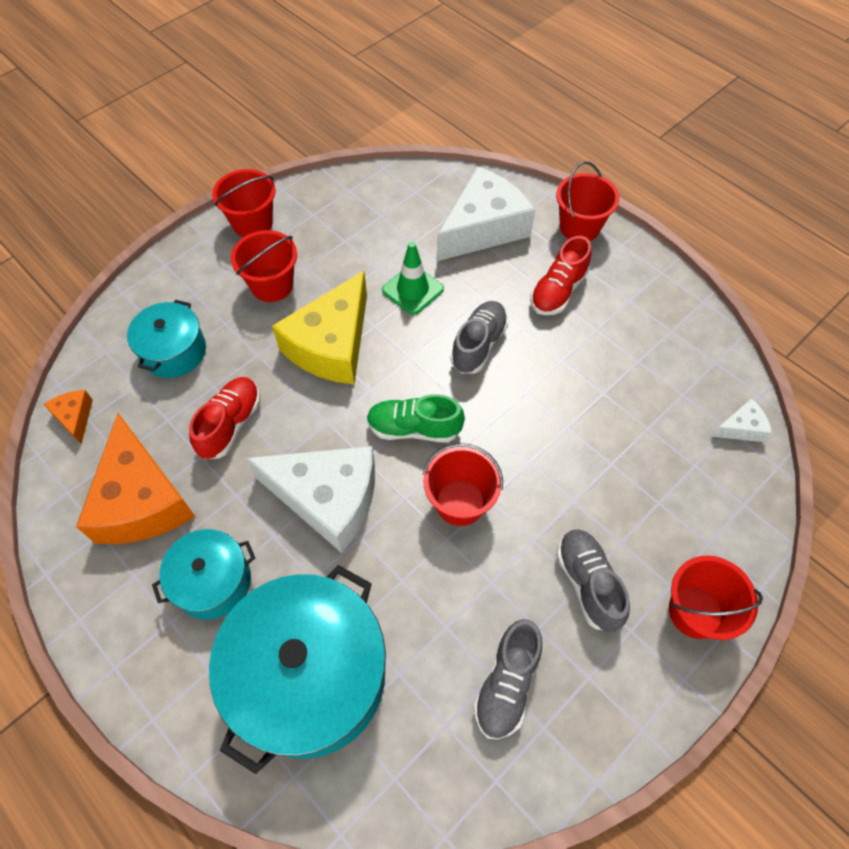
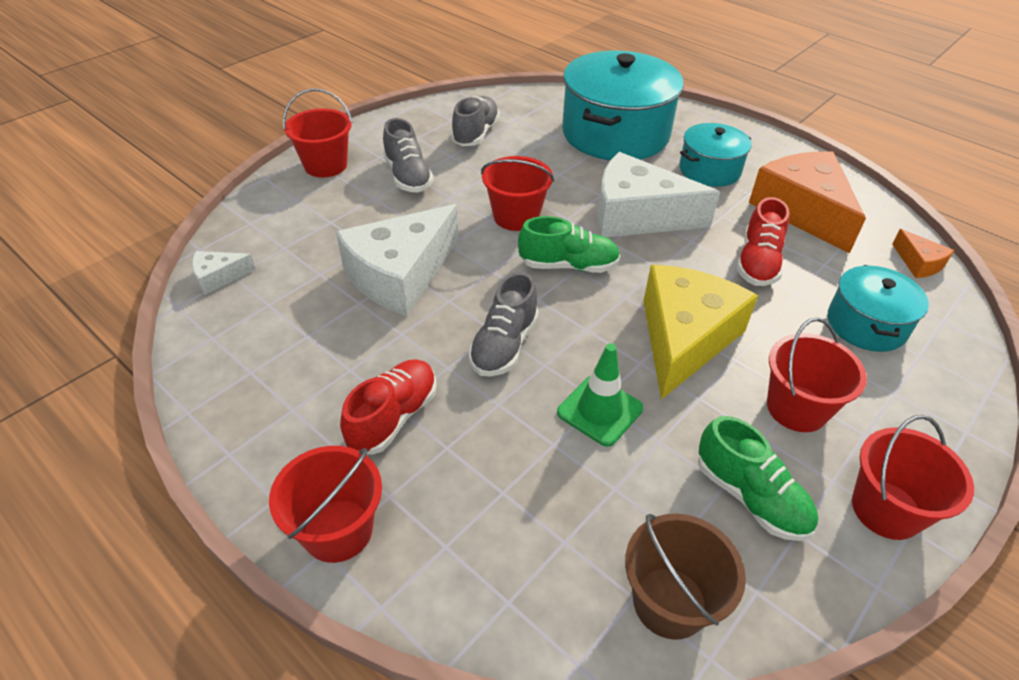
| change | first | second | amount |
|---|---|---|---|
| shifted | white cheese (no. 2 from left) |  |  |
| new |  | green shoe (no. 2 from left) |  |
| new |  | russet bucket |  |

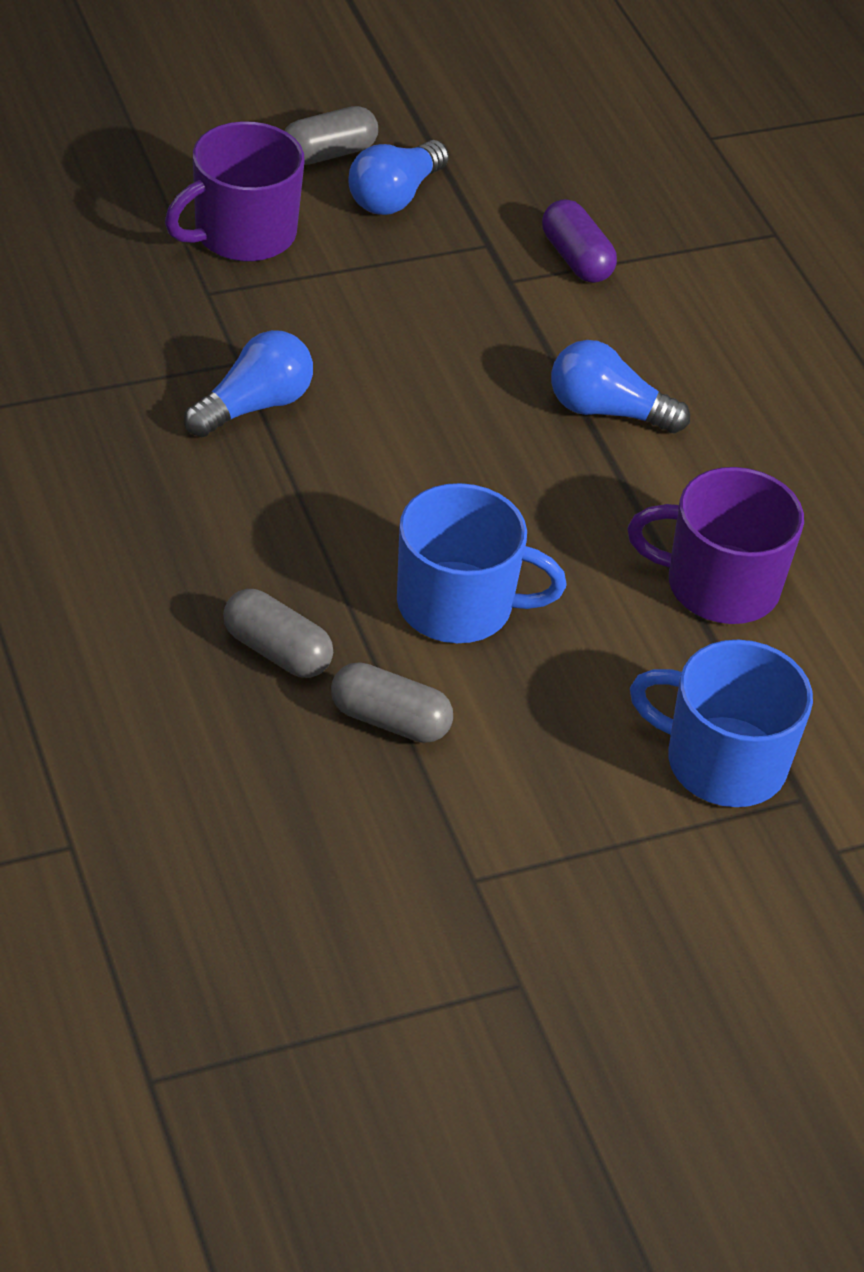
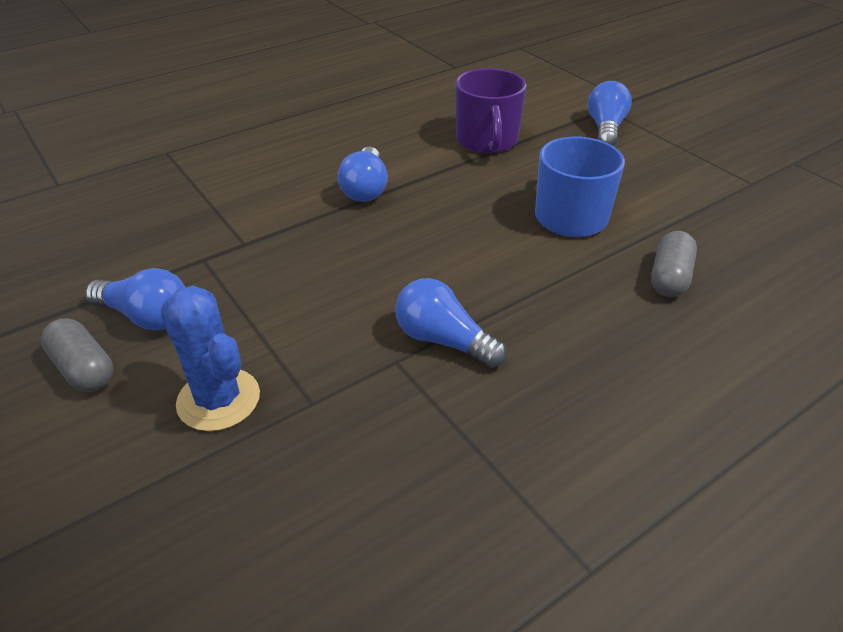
| change | first | second | amount |
|---|---|---|---|
| swapped | violet mug (no. 1 from left) | royal blue saguaro cactus |  |
| gone | violet pill |  |  |
| swapped | royal blue mug (no. 2 from left) | royal blue bulb (no. 4 from left) |  |
| gone | grey pill (no. 3 from left) |  |  |

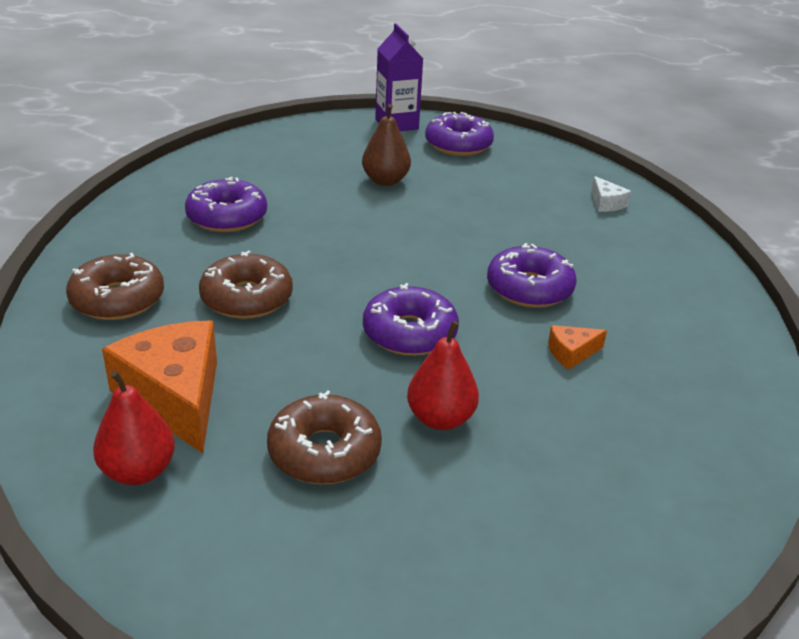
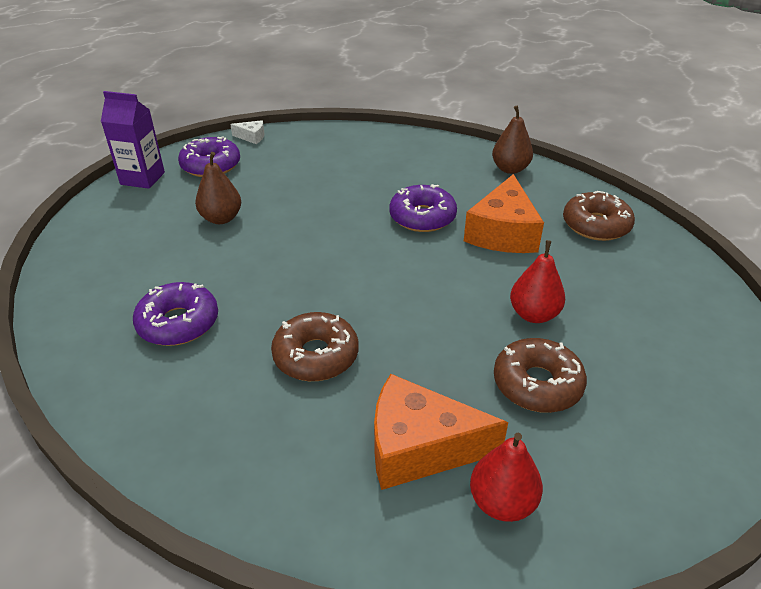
| change | first | second | amount |
|---|---|---|---|
| shifted | white cheese |  |  |
| shifted | russet donut (no. 1 from left in the first image) | russet donut (no. 3 from left) |  |
| gone | violet donut (no. 2 from left) |  |  |
| scaled | orange-coloured cheese (no. 2 from left) |  | x2.24 |
| new |  | russet pear fruit (no. 2 from left) |  |

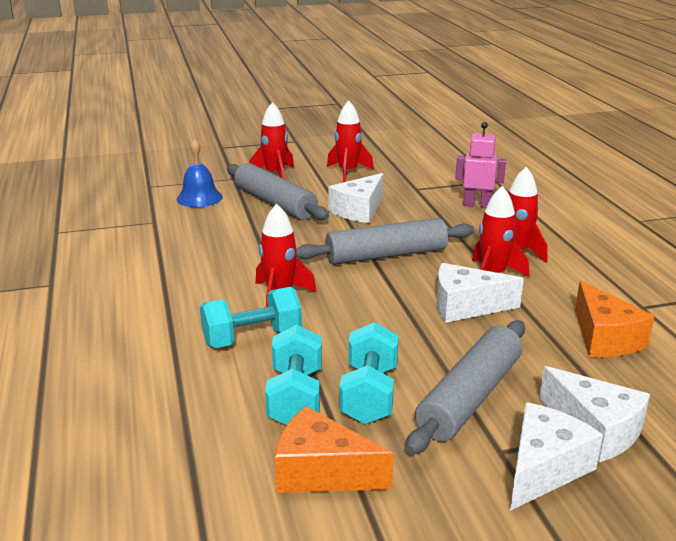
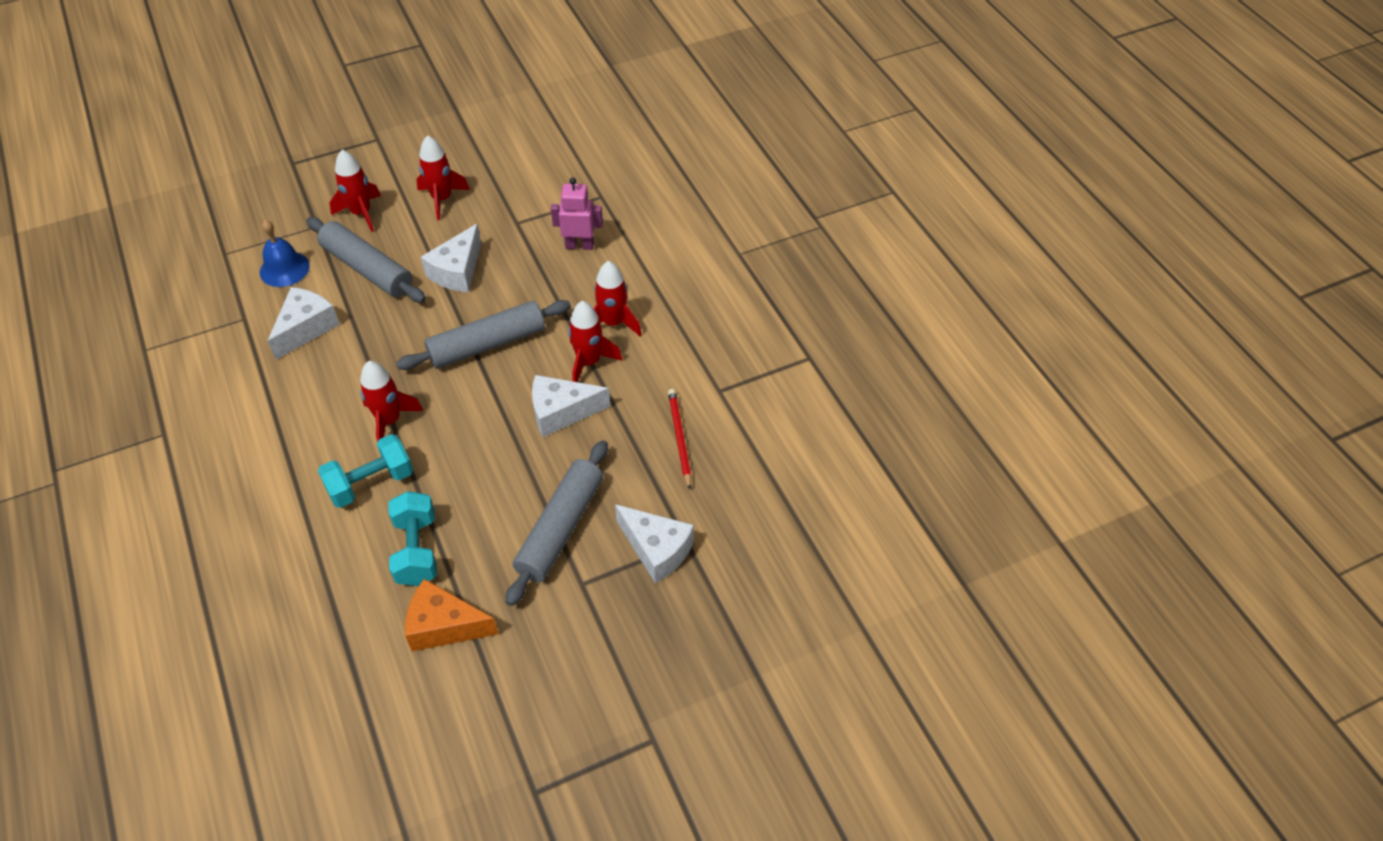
| change | first | second | amount |
|---|---|---|---|
| swapped | orange-coloured cheese (no. 2 from left) | scarlet lead pencil |  |
| gone | aqua hand weight (no. 3 from left) |  |  |
| shifted | white cheese (no. 3 from left in the first image) | white cheese (no. 1 from left) |  |

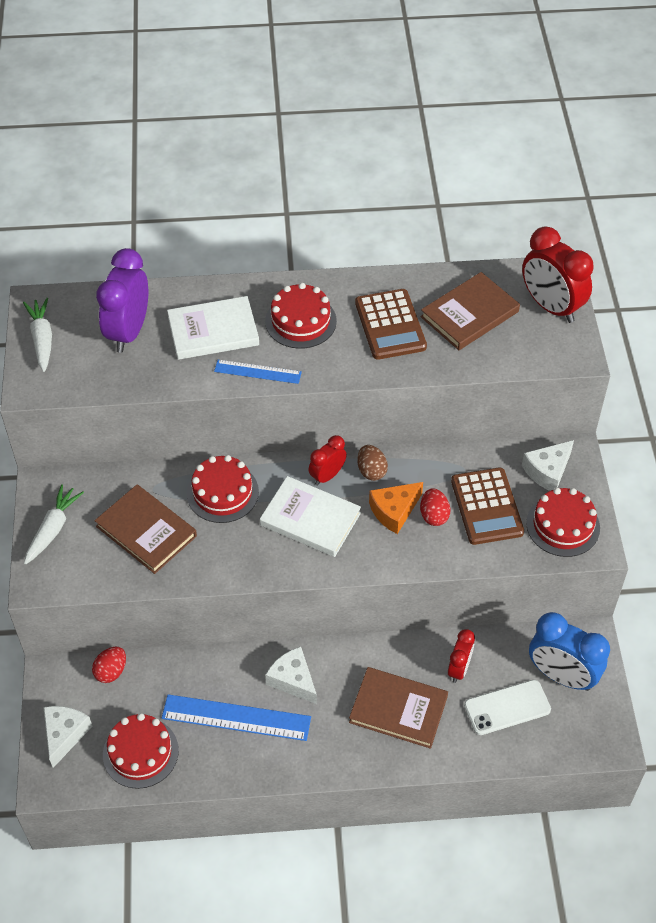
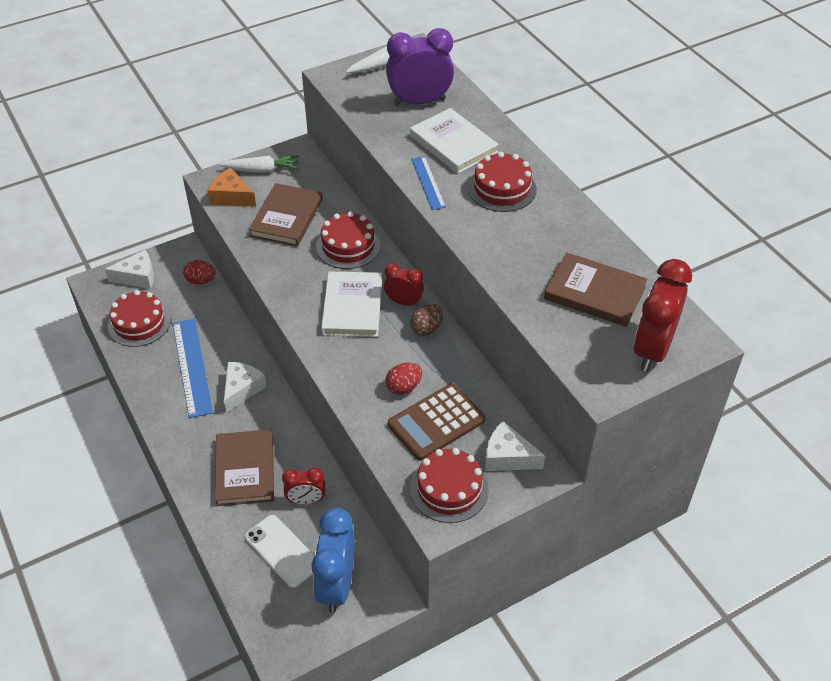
| change | first | second | amount |
|---|---|---|---|
| gone | russet adding machine (no. 1 from left) |  |  |
| shifted | orange-coloured cheese |  |  |

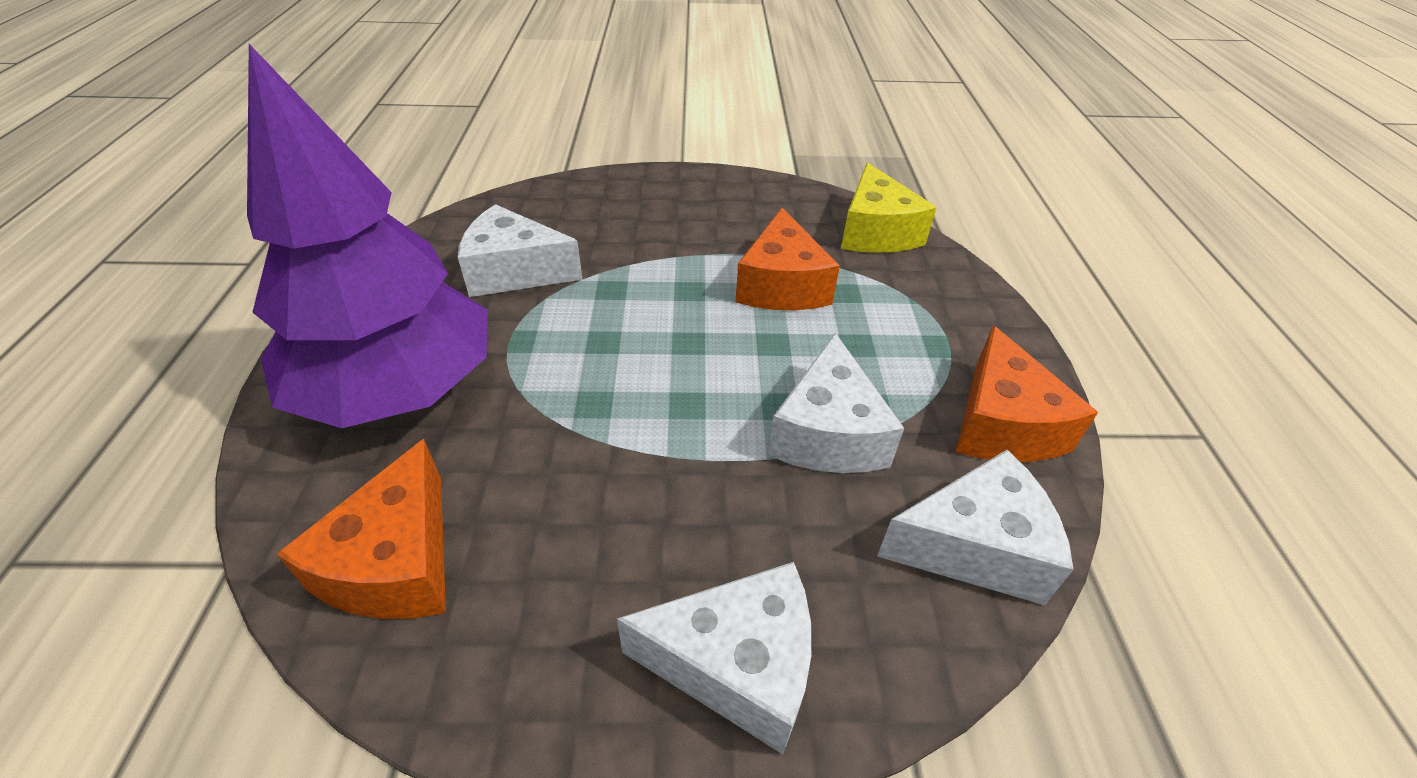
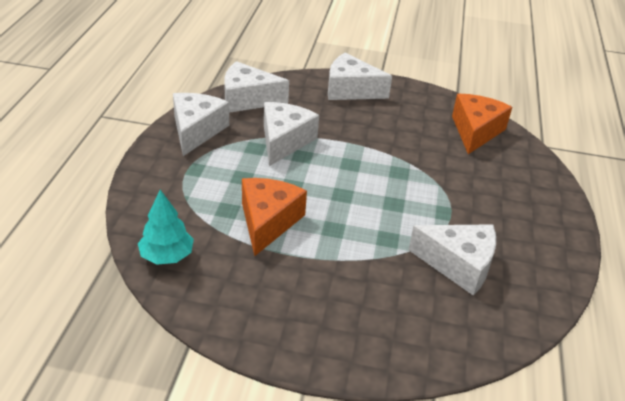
| change | first | second | amount |
|---|---|---|---|
| gone | violet toy tree |  |  |
| swapped | golden cheese | aqua toy tree |  |
| repainted | orange-coloured cheese (no. 3 from left) | white cheese (no. 1 from left) |  |

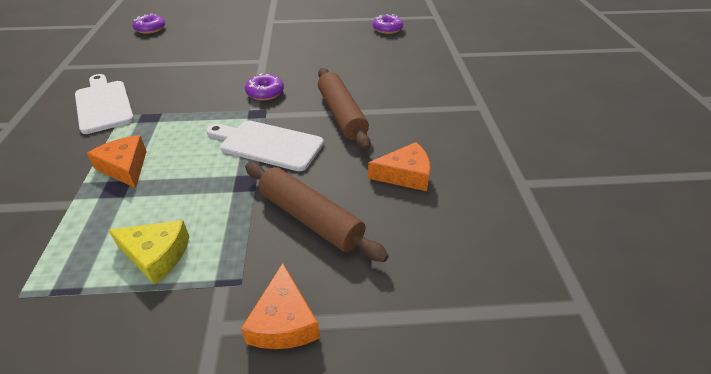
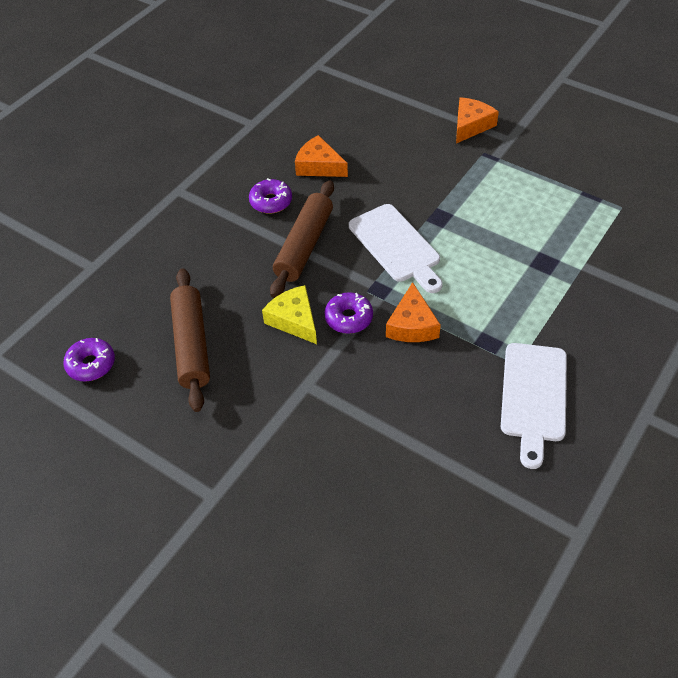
| change | first | second | amount |
|---|---|---|---|
| shifted | violet donut (no. 1 from left in the first image) | violet donut (no. 2 from left) |  |
| shifted | orange-coloured cheese (no. 1 from left in the first image) | orange-coloured cheese (no. 2 from left) |  |
| shifted | russet pastry roller (no. 1 from left) |  |  |
| shifted | golden cheese |  |  |

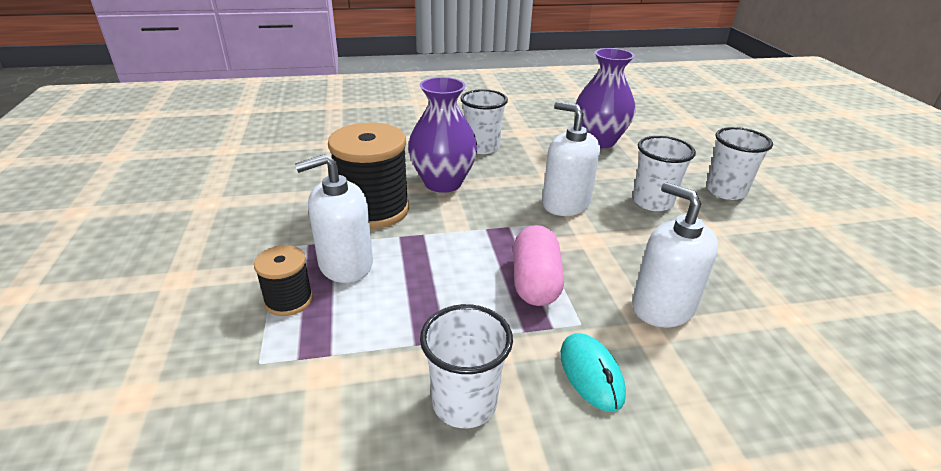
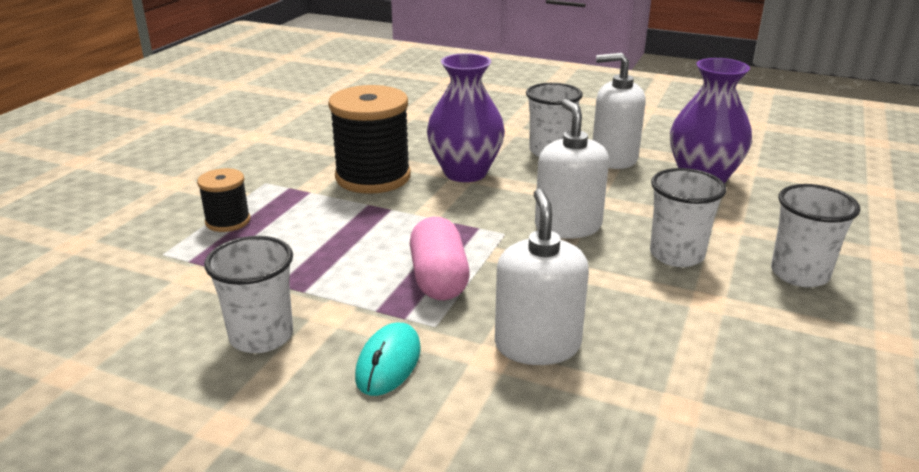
| change | first | second | amount |
|---|---|---|---|
| shifted | white soap pump (no. 1 from left in the first image) | white soap pump (no. 3 from left) |  |
| rotated | pink pill |  | 45 degrees counterclockwise |

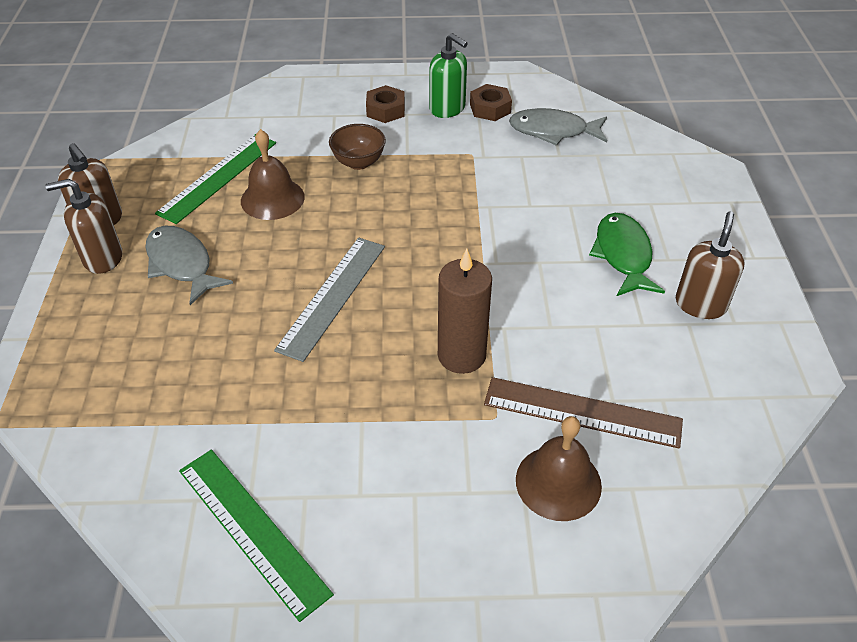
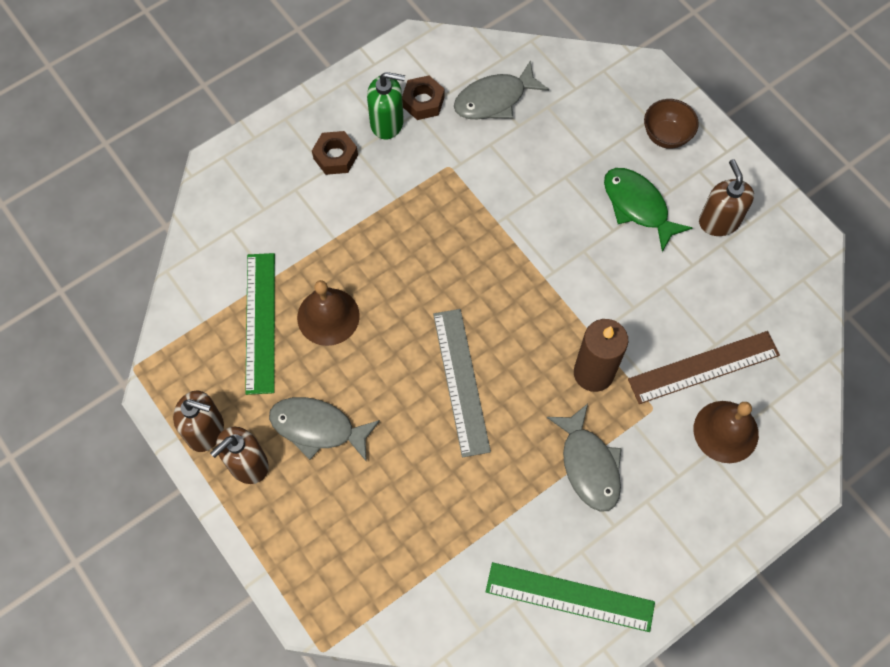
| change | first | second | amount |
|---|---|---|---|
| shifted | russet deep dish |  |  |
| new |  | grey toy fish (no. 3 from left) |  |

